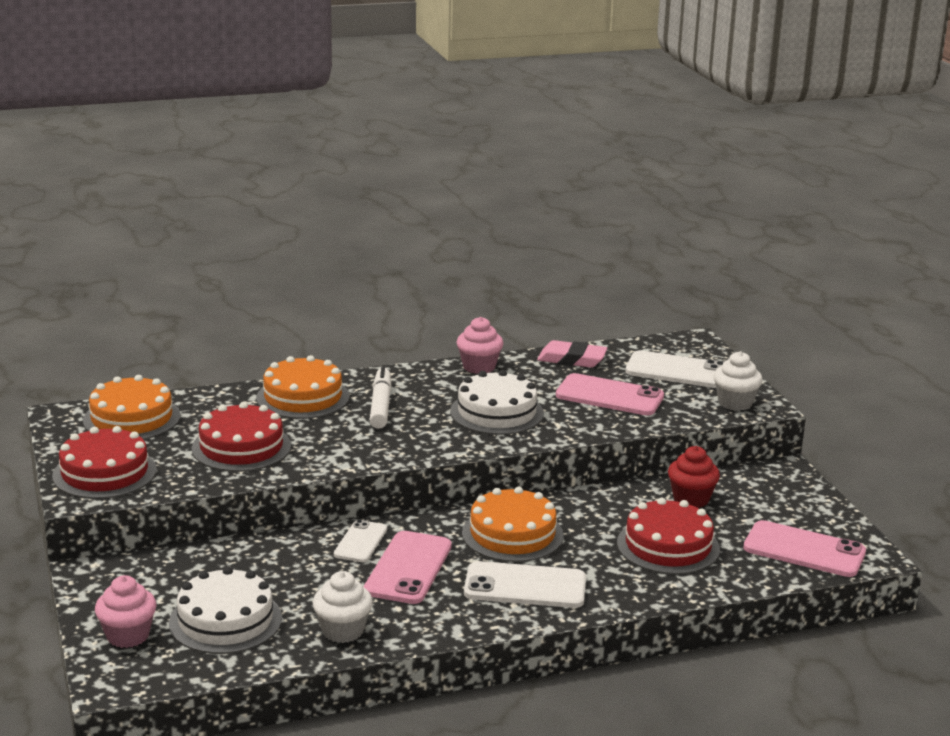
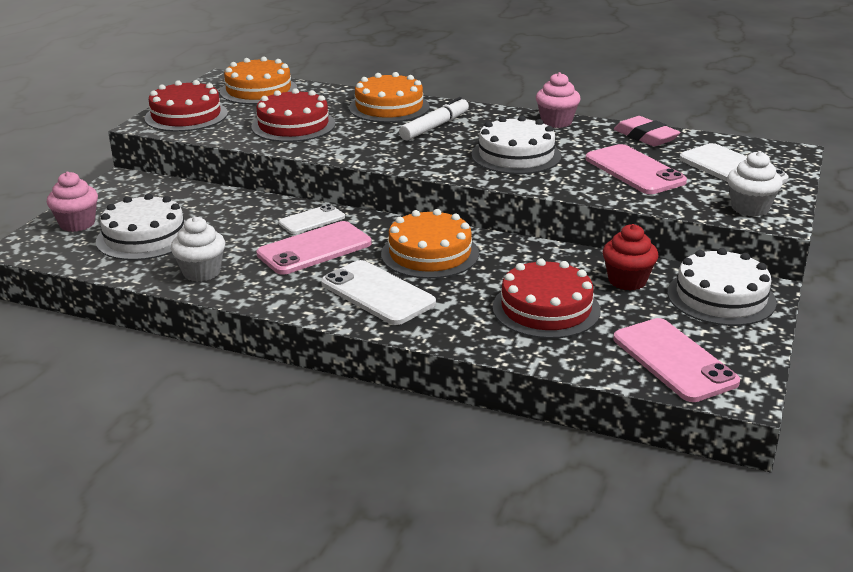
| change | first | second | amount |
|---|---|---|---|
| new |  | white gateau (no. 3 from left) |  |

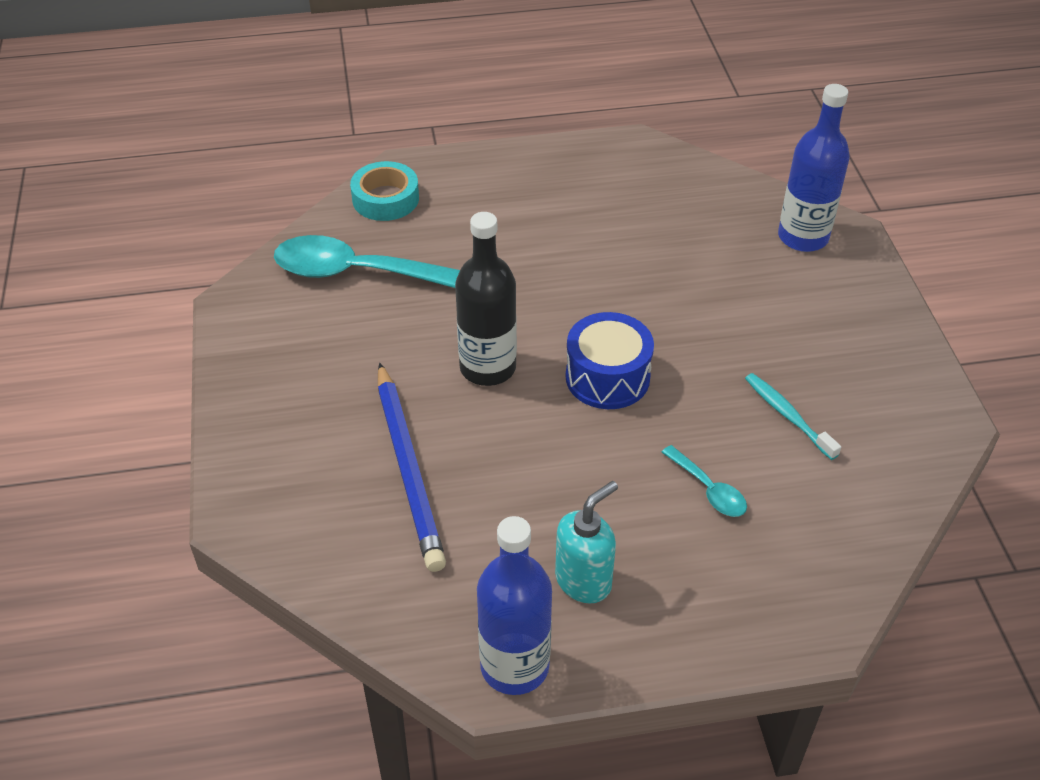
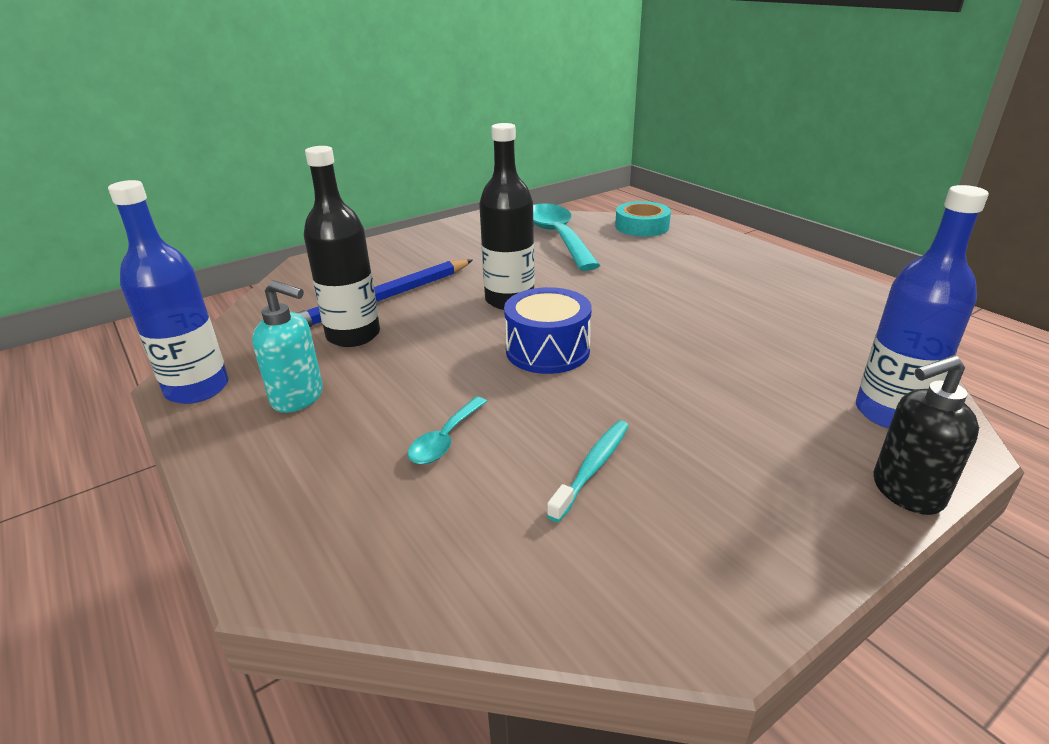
| change | first | second | amount |
|---|---|---|---|
| new |  | ebony bottle (no. 1 from left) |  |
| new |  | ebony soap pump |  |

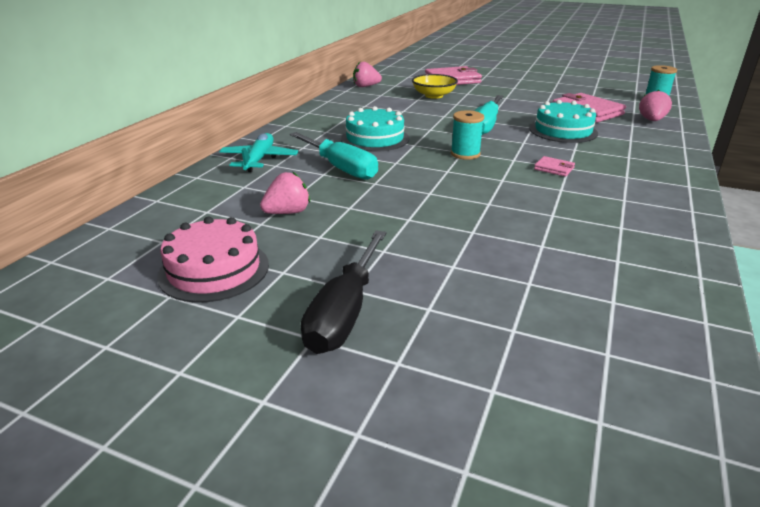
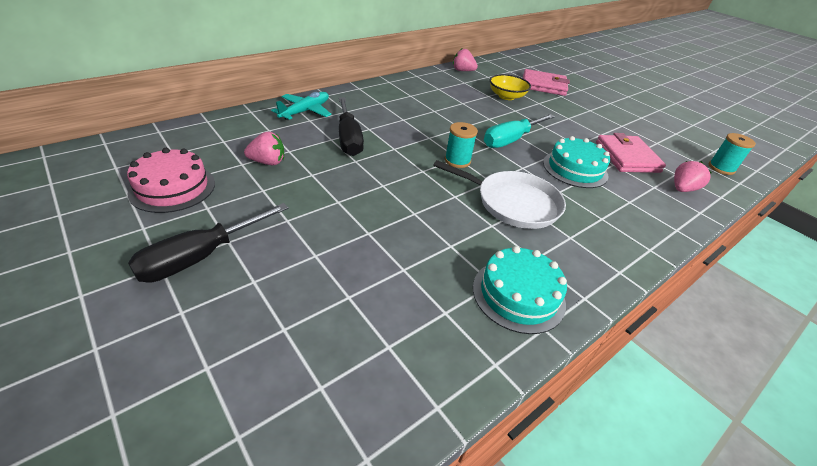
| change | first | second | amount |
|---|---|---|---|
| shifted | aqua gateau (no. 1 from left) |  |  |
| repainted | aqua flat screwdriver (no. 1 from left) | ebony flat screwdriver (no. 2 from left) |  |
| swapped | pink card wallet (no. 2 from left) | white pan |  |

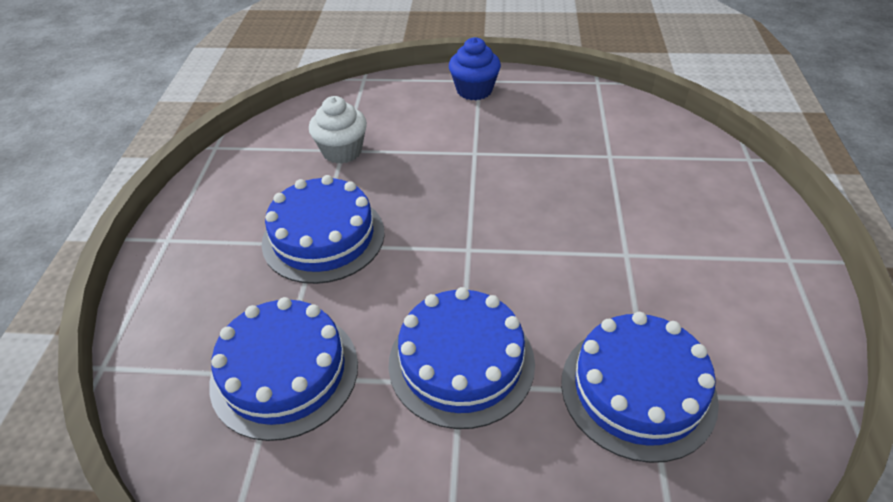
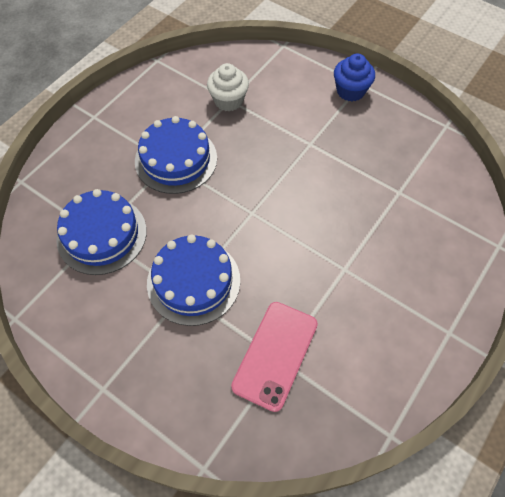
| change | first | second | amount |
|---|---|---|---|
| swapped | royal blue gateau (no. 4 from left) | pink smartphone |  |

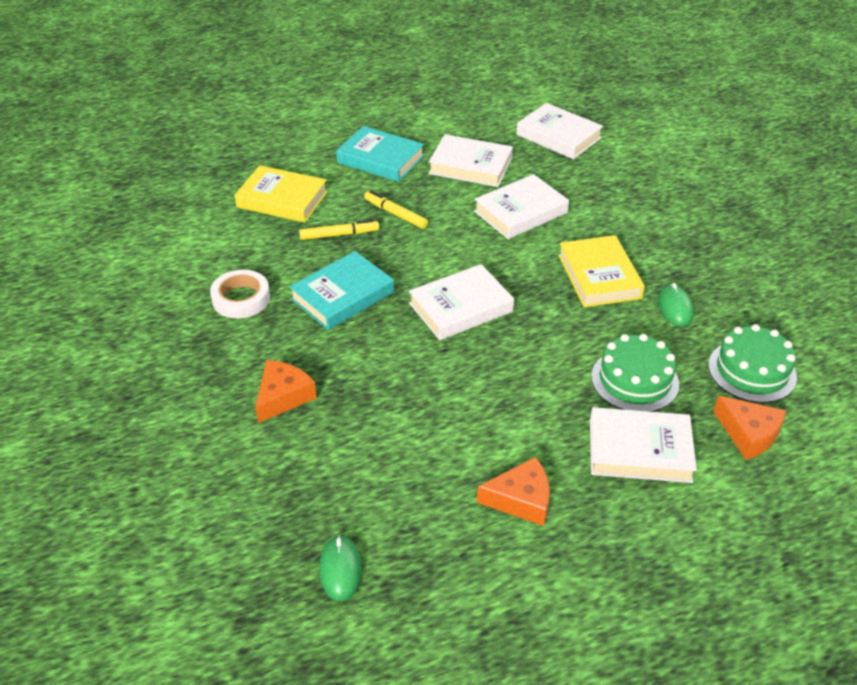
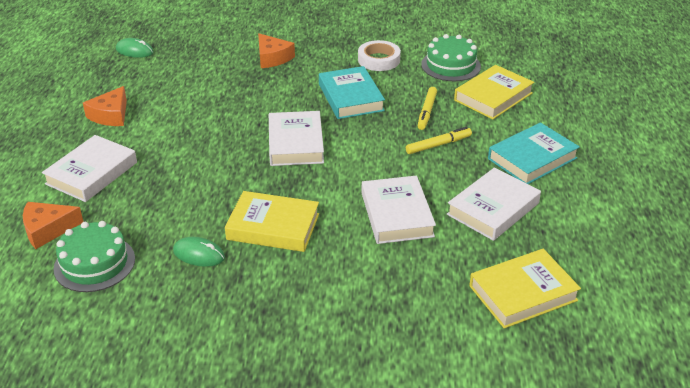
| change | first | second | amount |
|---|---|---|---|
| repainted | white hardback (no. 4 from left) | golden hardback (no. 3 from left) |  |
| shifted | green gateau (no. 1 from left in the first image) | green gateau (no. 2 from left) |  |

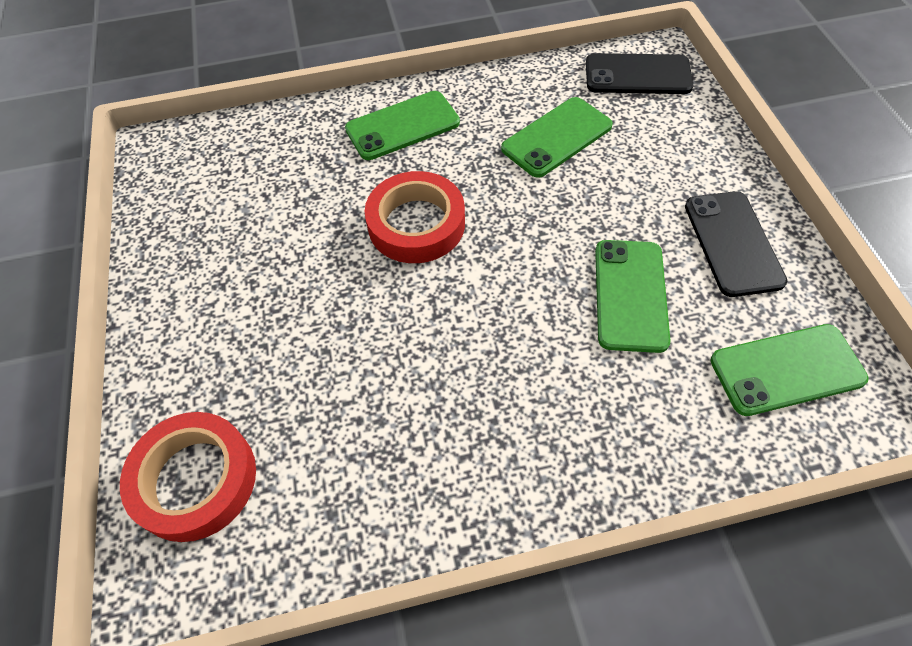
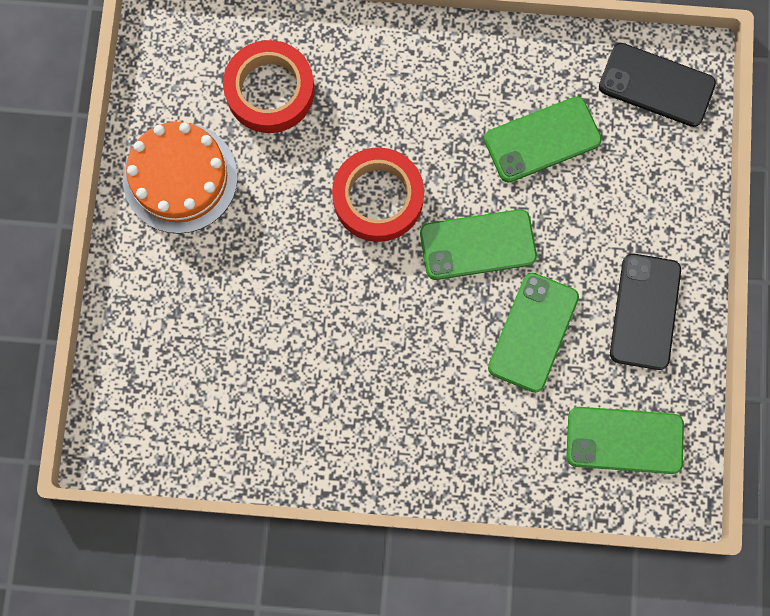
| change | first | second | amount |
|---|---|---|---|
| shifted | green smartphone (no. 1 from left) |  |  |
| shifted | scarlet sticky tape (no. 1 from left) |  |  |
| new |  | orange-coloured gateau |  |

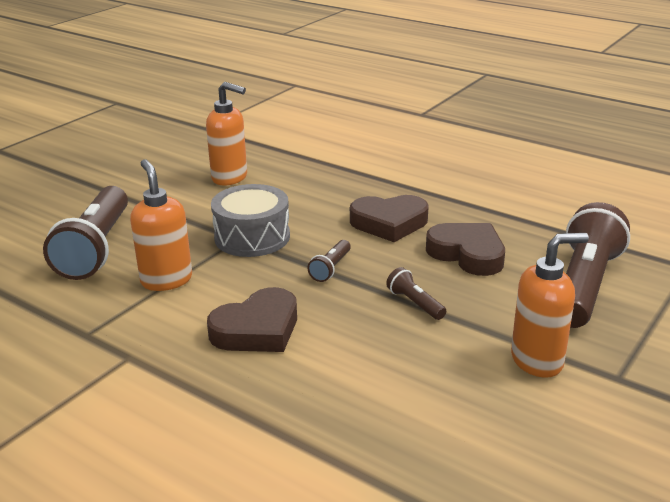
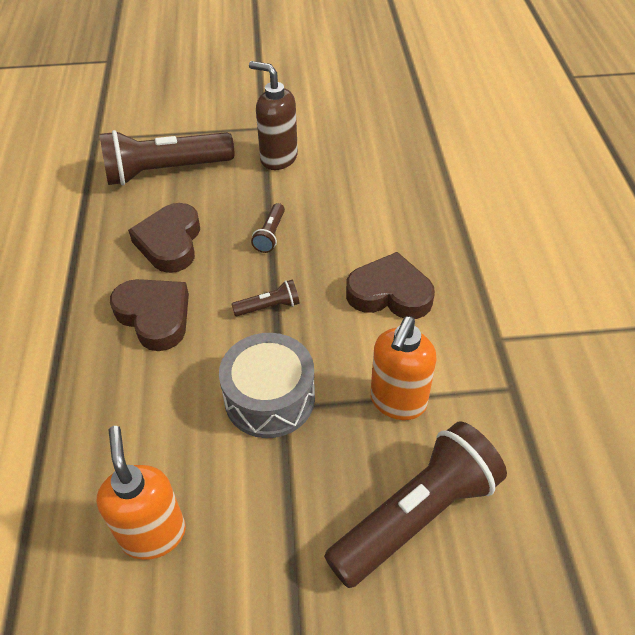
| change | first | second | amount |
|---|---|---|---|
| repainted | orange-coloured soap pump (no. 3 from left) | russet soap pump |  |

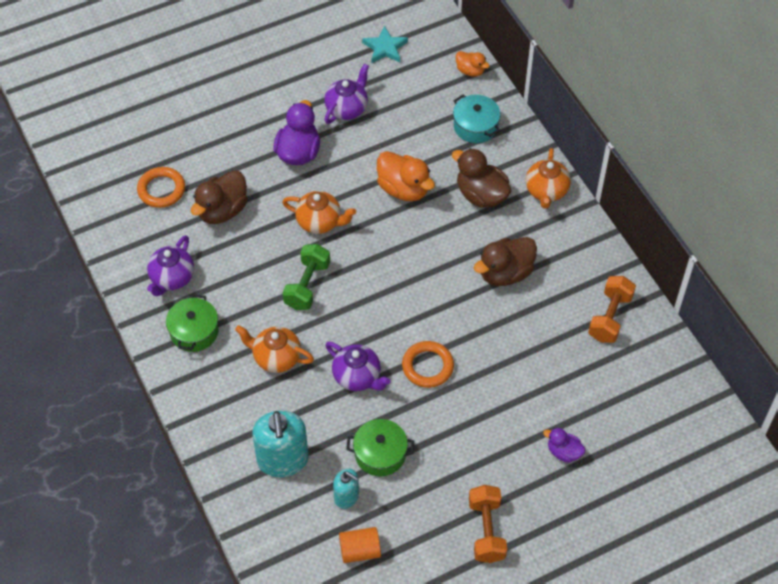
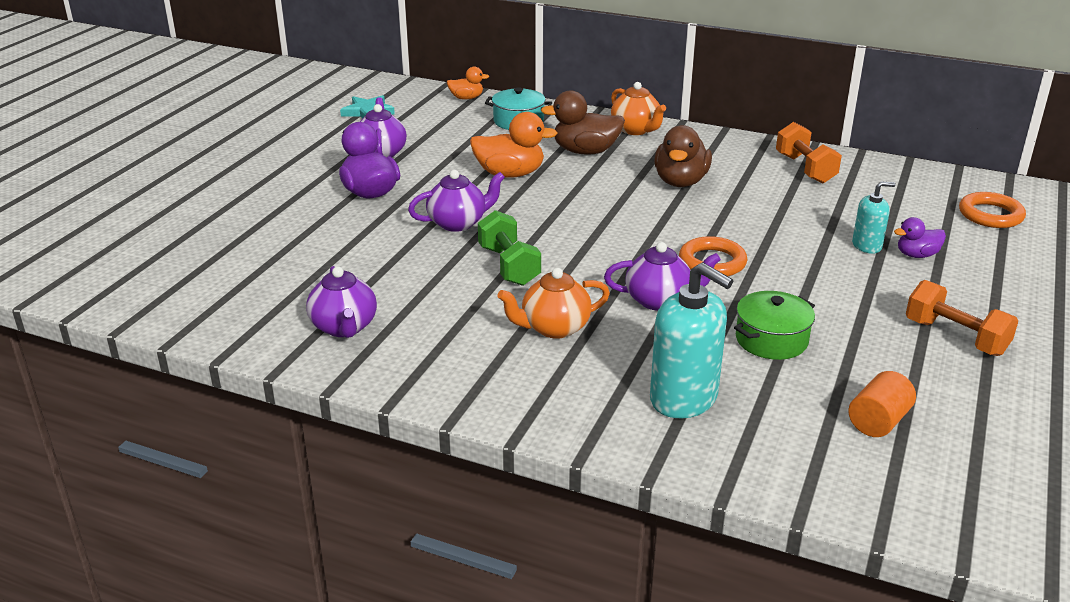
| change | first | second | amount |
|---|---|---|---|
| shifted | orange-coloured hoop (no. 1 from left in the first image) | orange-coloured hoop (no. 2 from left) |  |
| gone | russet duck (no. 1 from left) |  |  |
| repainted | orange-coloured china teapot (no. 2 from left) | violet china teapot (no. 3 from left) |  |
| gone | green stockpot (no. 1 from left) |  |  |
| shifted | aqua soap pump (no. 2 from left) |  |  |

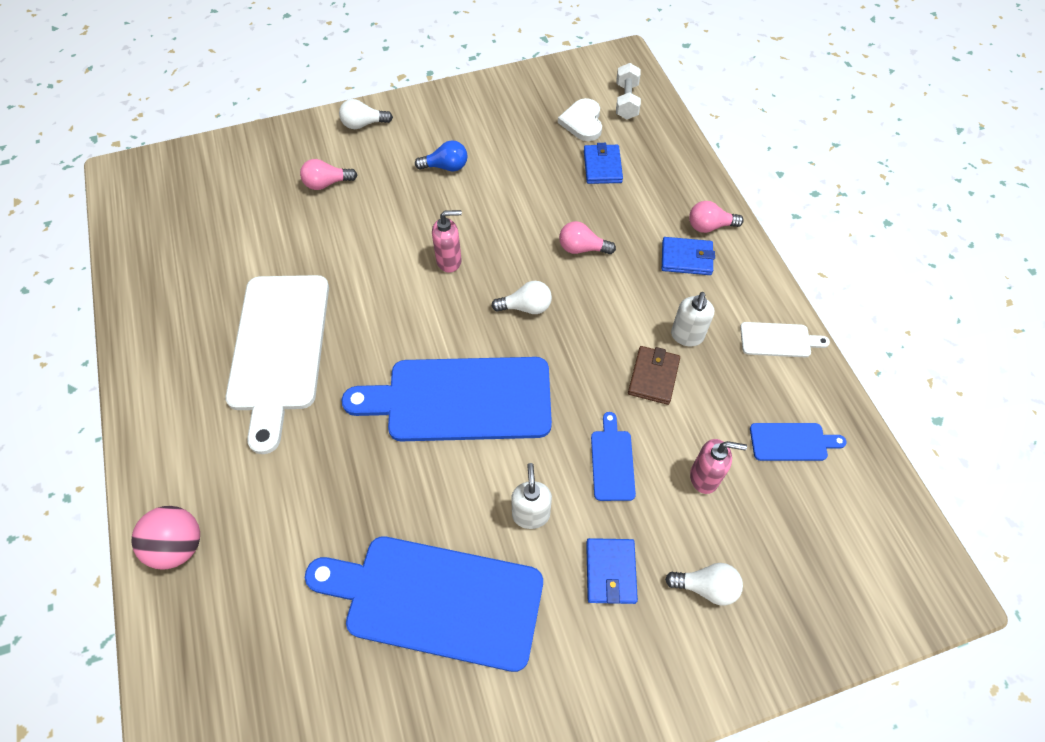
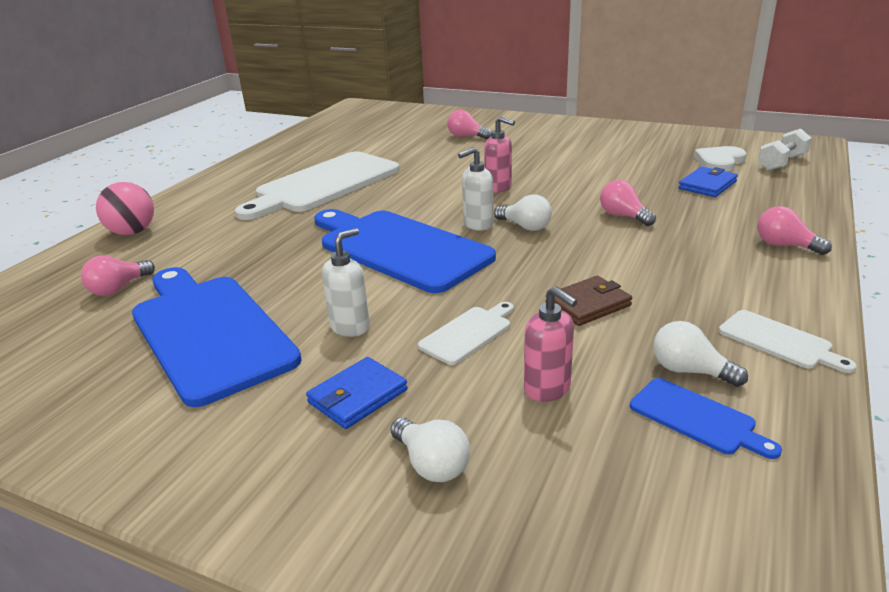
| change | first | second | amount |
|---|---|---|---|
| shifted | white bulb (no. 1 from left in the first image) | white bulb (no. 3 from left) |  |
| gone | royal blue bulb |  |  |
| gone | royal blue card wallet (no. 3 from left) |  |  |
| shifted | white soap pump (no. 2 from left) |  |  |
| repainted | royal blue bread board (no. 3 from left) | white bread board (no. 2 from left) |  |
| new |  | pink bulb (no. 1 from left) |  |

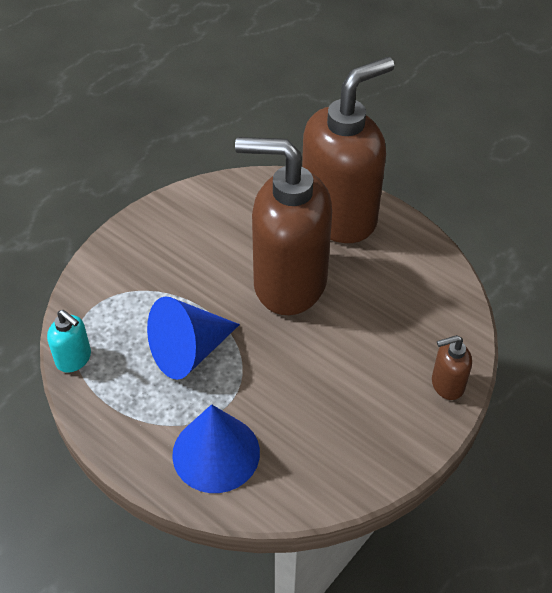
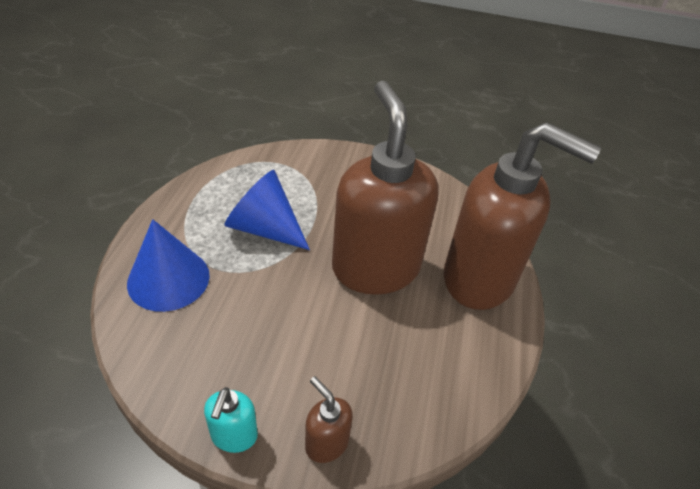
| change | first | second | amount |
|---|---|---|---|
| shifted | aqua soap pump |  |  |

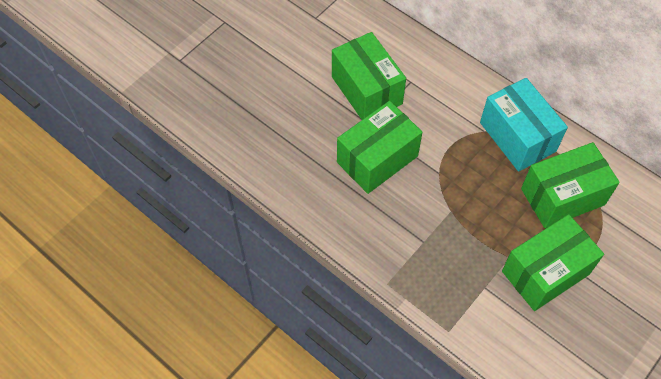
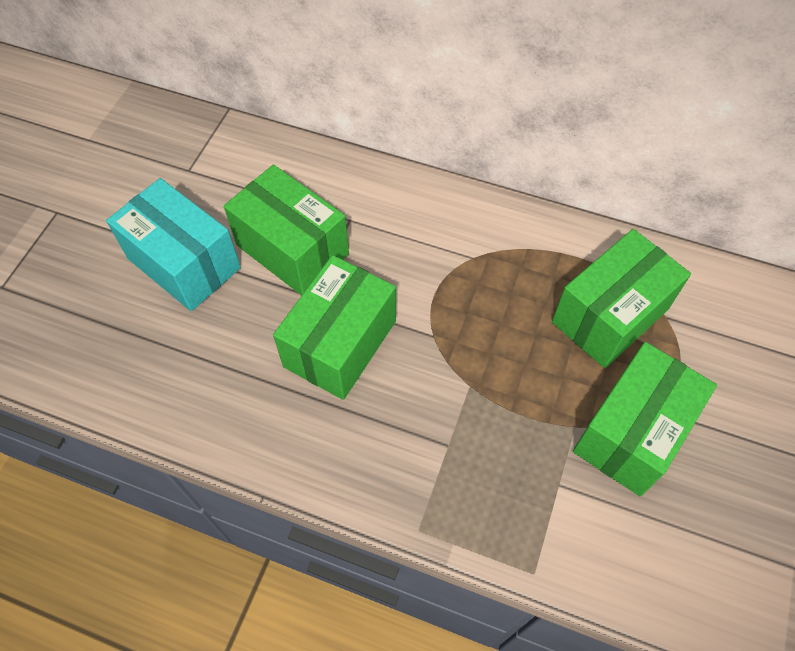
| change | first | second | amount |
|---|---|---|---|
| shifted | aqua box |  |  |

